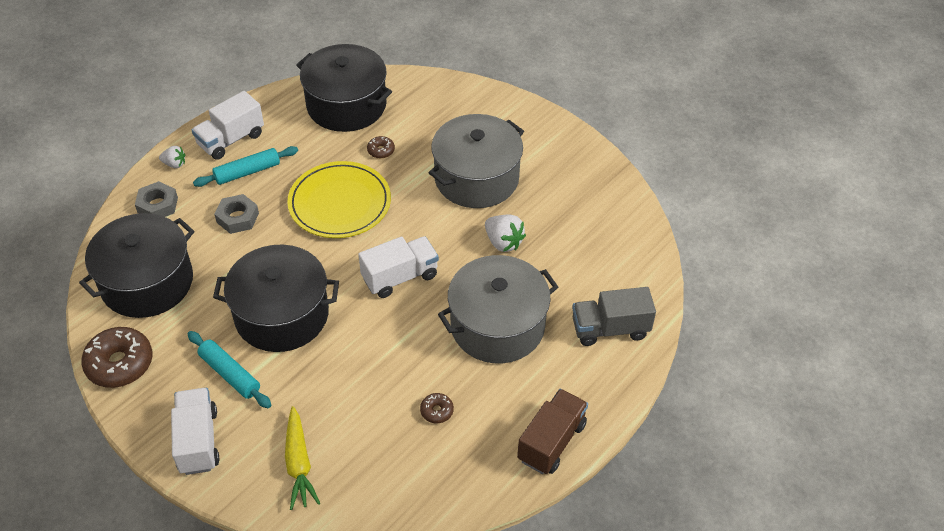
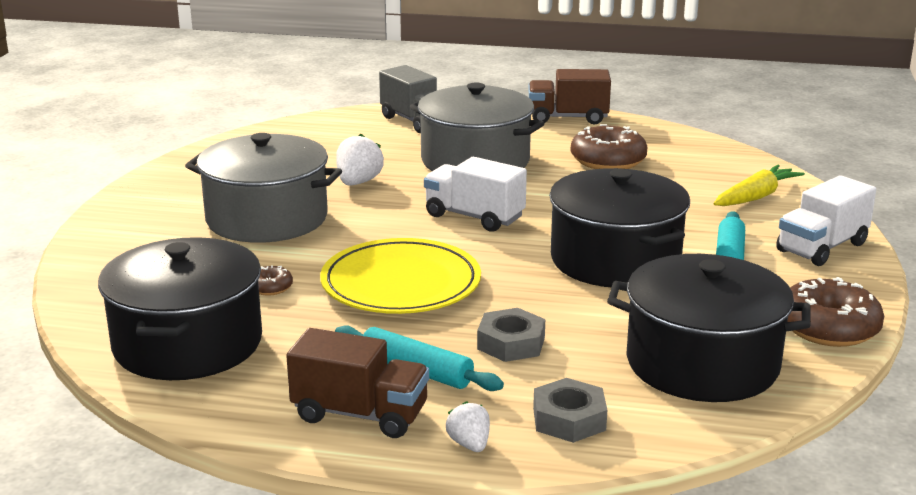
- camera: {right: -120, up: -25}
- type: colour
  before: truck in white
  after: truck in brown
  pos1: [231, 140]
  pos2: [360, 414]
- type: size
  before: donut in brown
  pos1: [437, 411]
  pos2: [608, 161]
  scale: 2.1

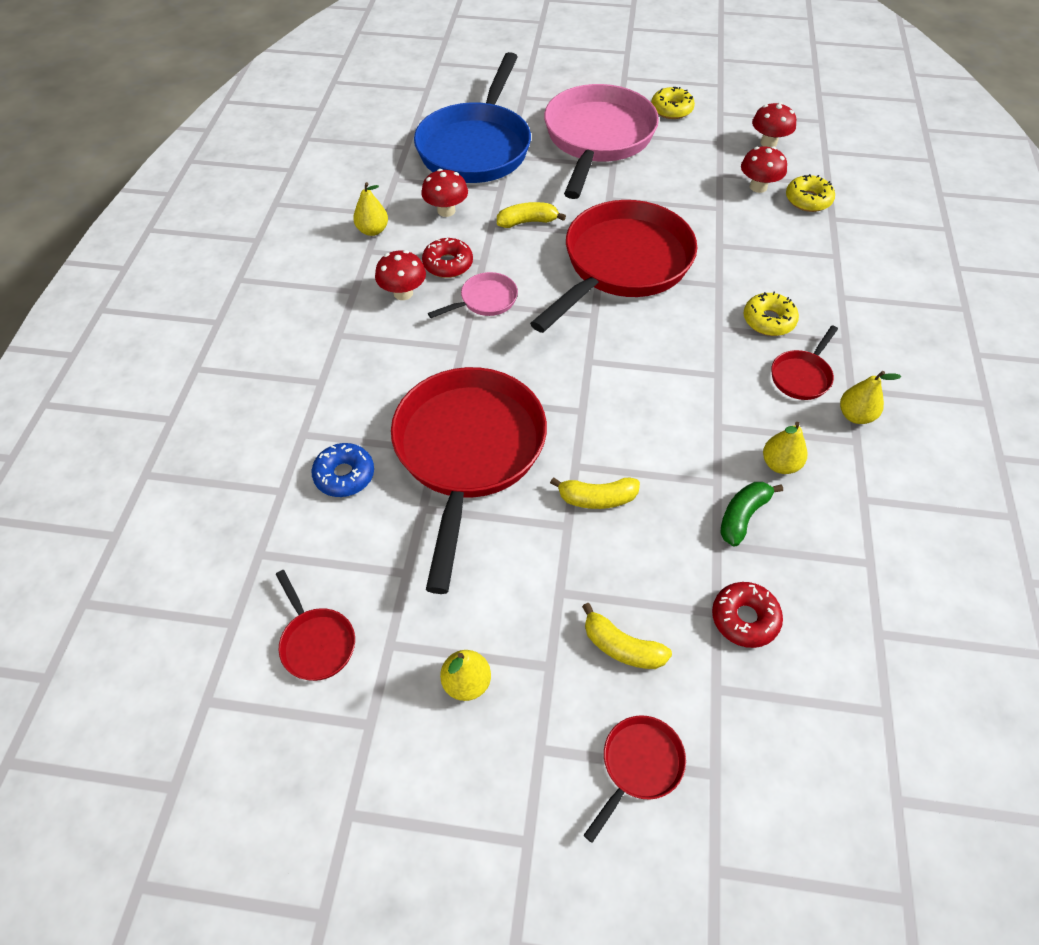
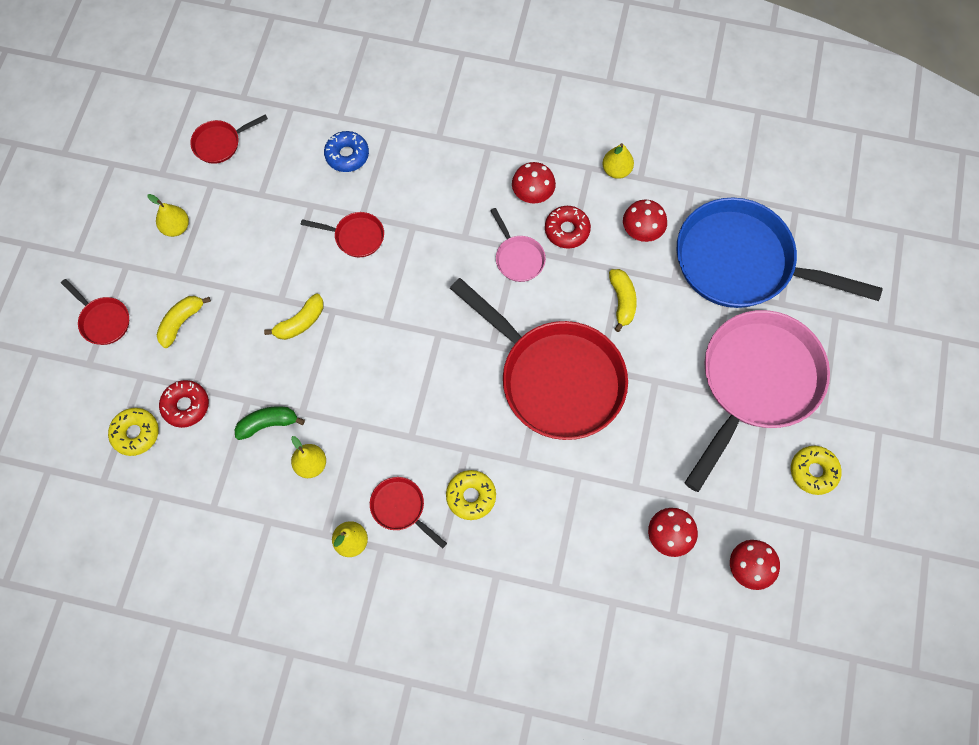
- camera: {right: 95, up: 15}
- type: relocated
  before: donut in yellow
  pos1: [808, 200]
  pos2: [135, 433]
- type: spun
  before: banana in green
  pos1: [742, 516]
  pos2: [268, 424]
  turn: -60
- type: spun
  before: banana in yellow
  pos1: [597, 498]
  pos2: [300, 322]
  turn: -135
- type: size
  before: pan in red
  pos1: [468, 452]
  pos2: [356, 236]
  scale: 0.42
- type: spun
  before: pan in pink
  pos1: [597, 139]
  pos2: [756, 383]
  turn: -75

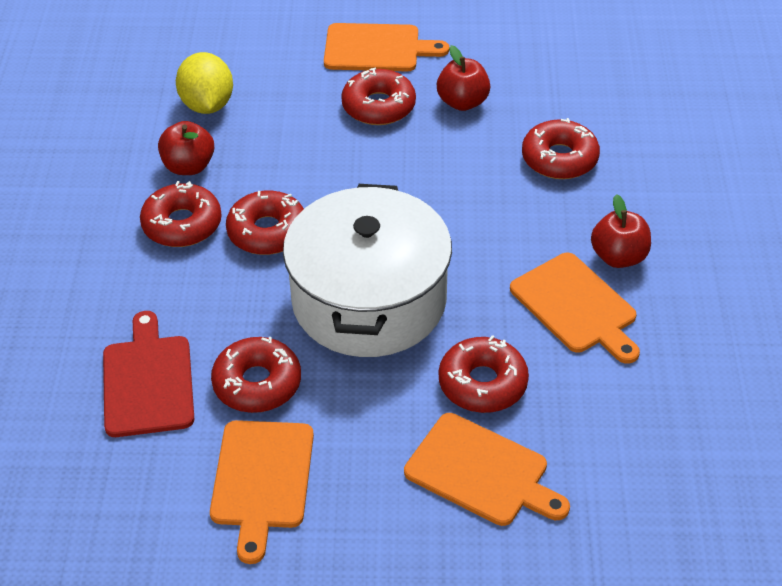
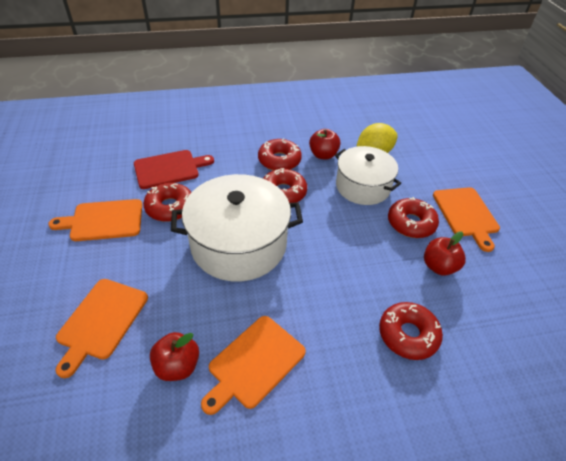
- camera: {right: 75, up: 0}
- type: relocated
  before: apple in red
  pos1: [618, 257]
  pos2: [177, 366]
- type: appeared
  after: pot in white
  pos2: [363, 186]
- type: missing
  before: donut in red
  pos1: [482, 383]

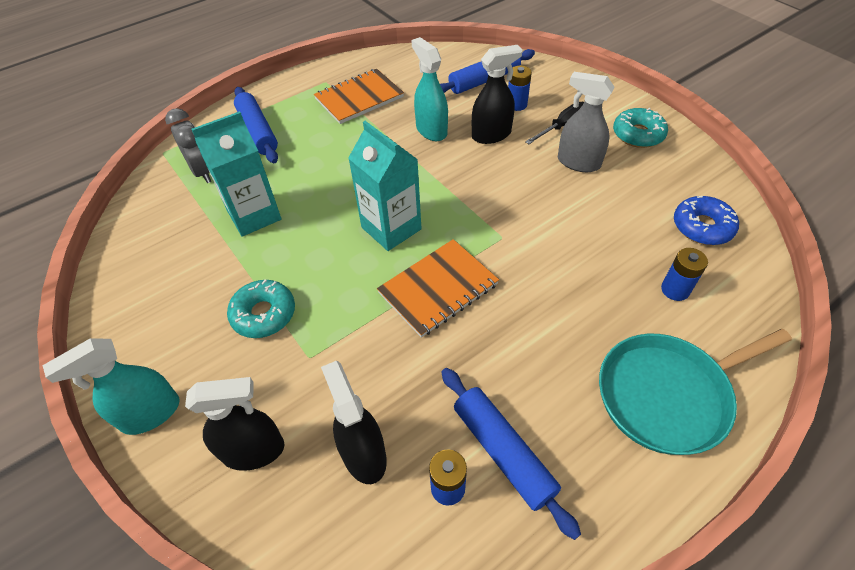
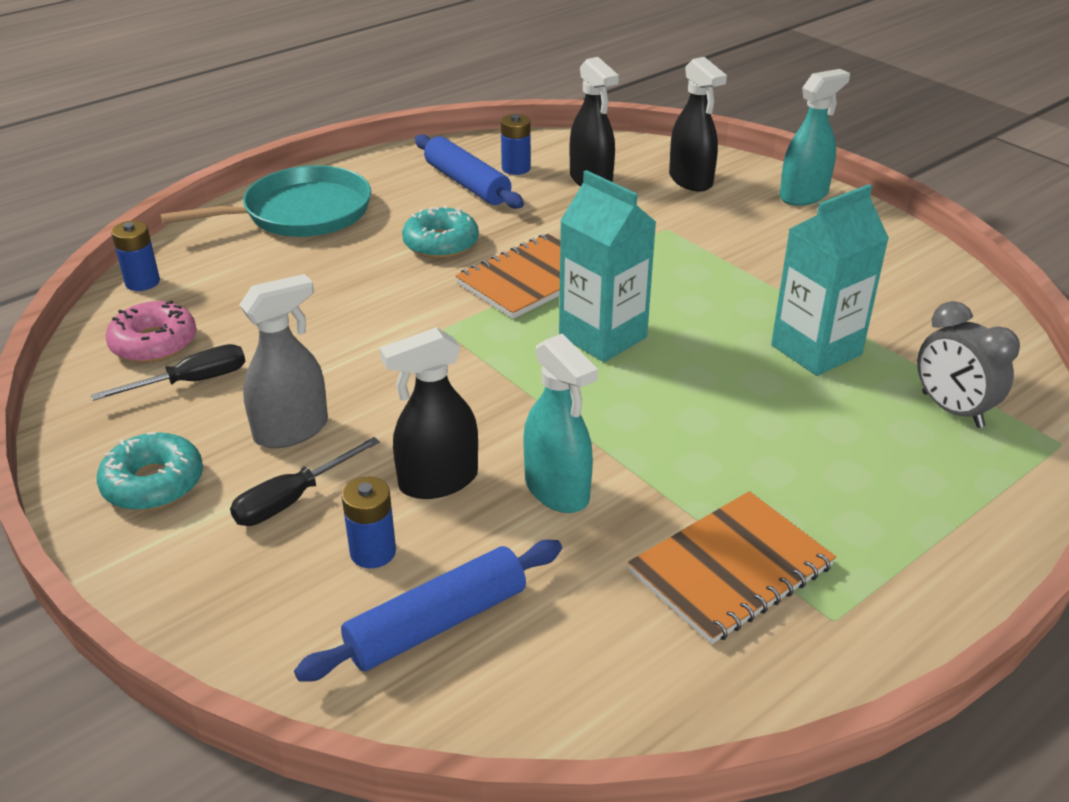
- camera: {right: 175, up: -15}
- type: appeared
  after: screwdriver in black
  pos2: [191, 382]
- type: colour
  before: donut in blue
  after: donut in pink
  pos1: [702, 227]
  pos2: [154, 343]
- type: relocated
  before: battery in blue
  pos1: [675, 290]
  pos2: [142, 282]
- type: spun
  before: spray bottle in grey
  pos1: [578, 162]
  pos2: [292, 430]
  turn: -60
- type: relocated
  before: donut in turquoise
  pos1: [264, 314]
  pos2: [441, 243]
- type: spun
  before: spray bottle in black
  pos1: [254, 450]
  pos2: [691, 180]
  turn: -105
- type: missing
  before: rolling pin in blue
  pos1: [258, 131]

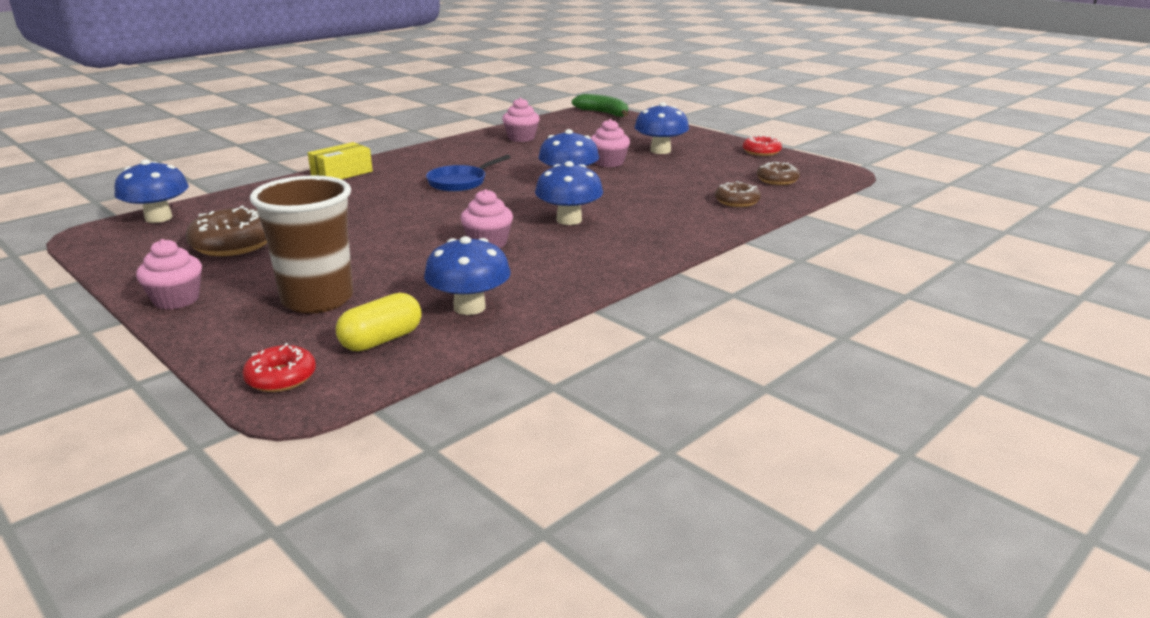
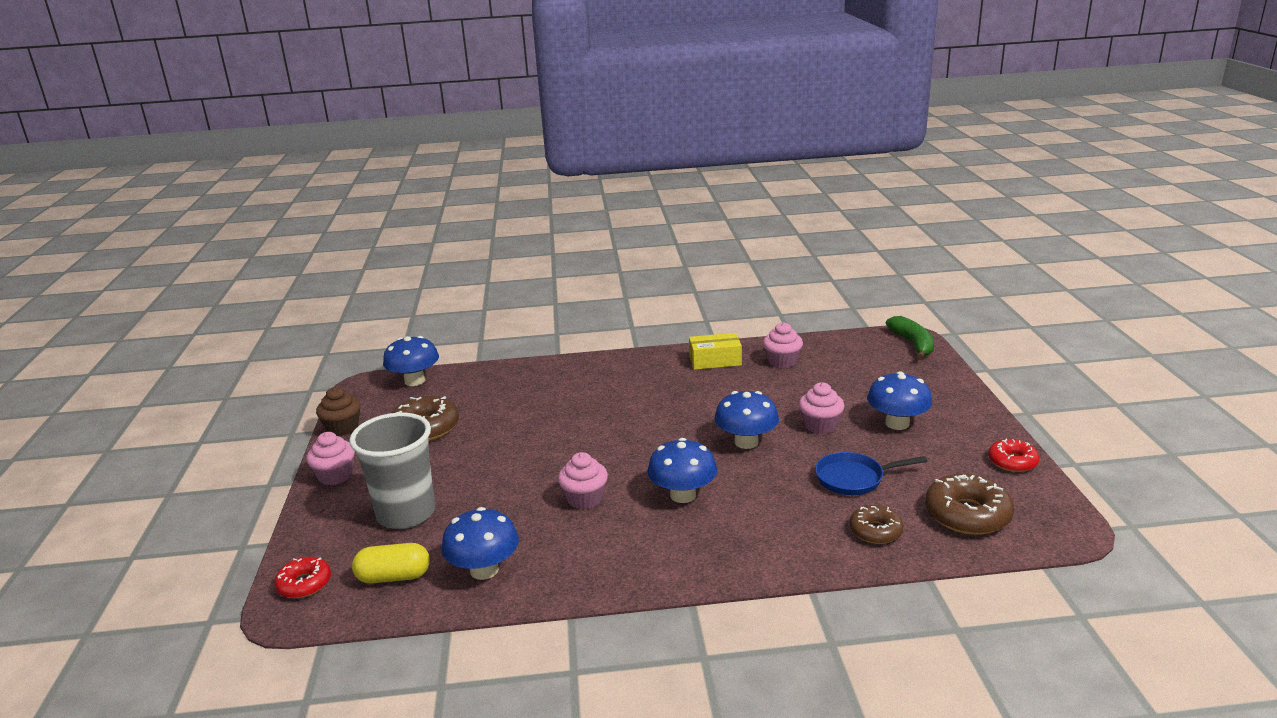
- camera: {right: 40, up: 0}
- type: appeared
  after: cupcake in brown
  pos2: [342, 428]
- type: colour
  before: cup in brown
  after: cup in grey
  pos1: [317, 300]
  pos2: [406, 514]
- type: relocated
  before: box in yellow
  pos1: [342, 173]
  pos2: [715, 361]
- type: relocated
  before: pan in blue
  pos1: [460, 182]
  pos2: [853, 478]
- type: size
  before: donut in brown
  pos1: [777, 180]
  pos2: [967, 514]
  scale: 1.63

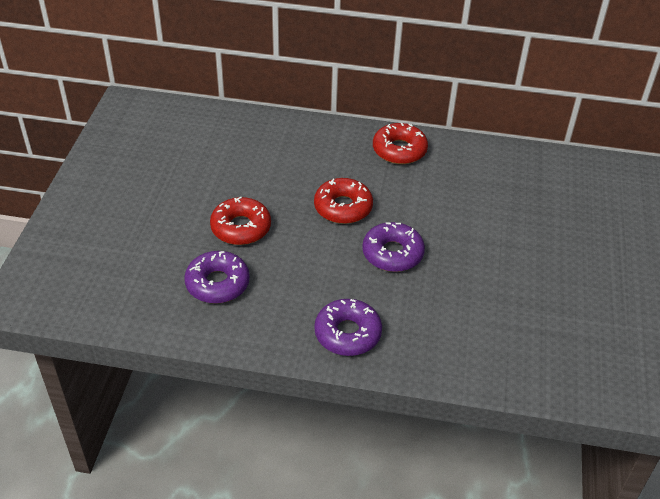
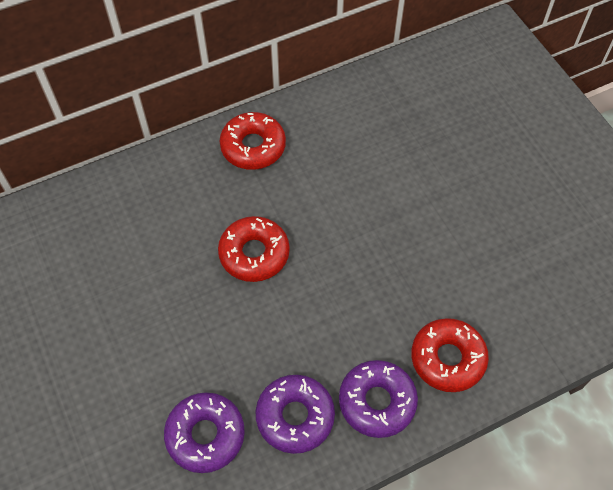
- camera: {right: -35, up: 15}
- type: relocated
  before: donut in purple
  pos1: [392, 253]
  pos2: [295, 416]
- type: relocated
  before: donut in red
  pos1: [241, 228]
  pos2: [447, 358]

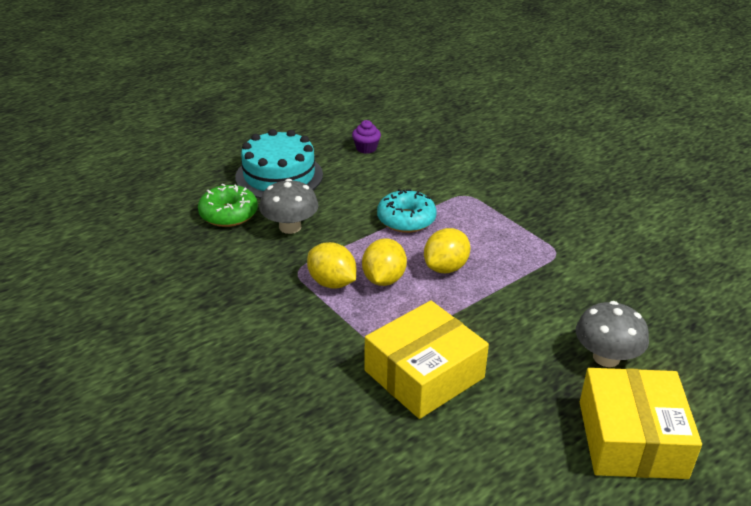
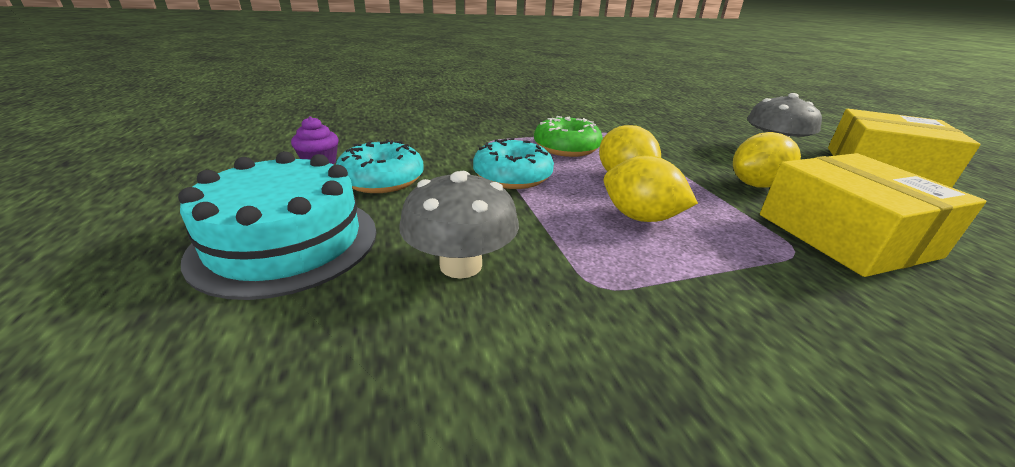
- camera: {right: -70, up: -5}
- type: appeared
  after: donut in turquoise
  pos2: [382, 180]
- type: relocated
  before: donut in green
  pos1: [228, 214]
  pos2: [566, 148]
- type: relocated
  before: lemon in yellow
  pos1: [332, 283]
  pos2: [756, 185]

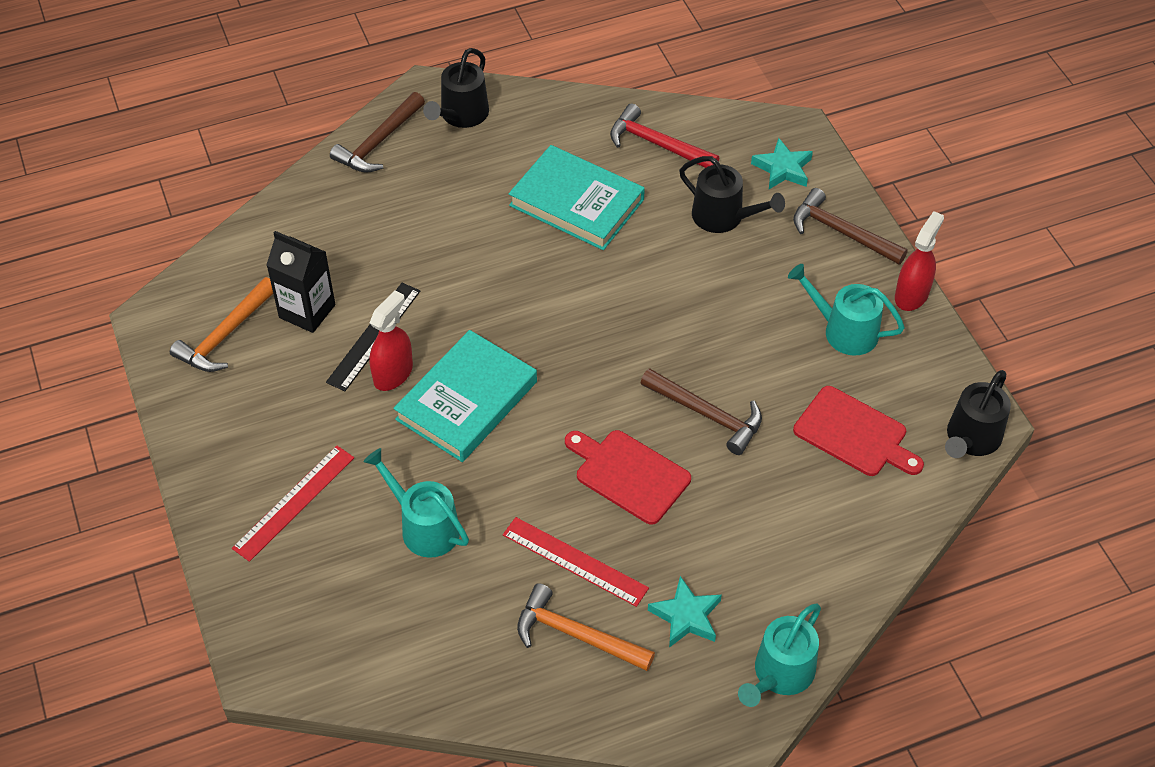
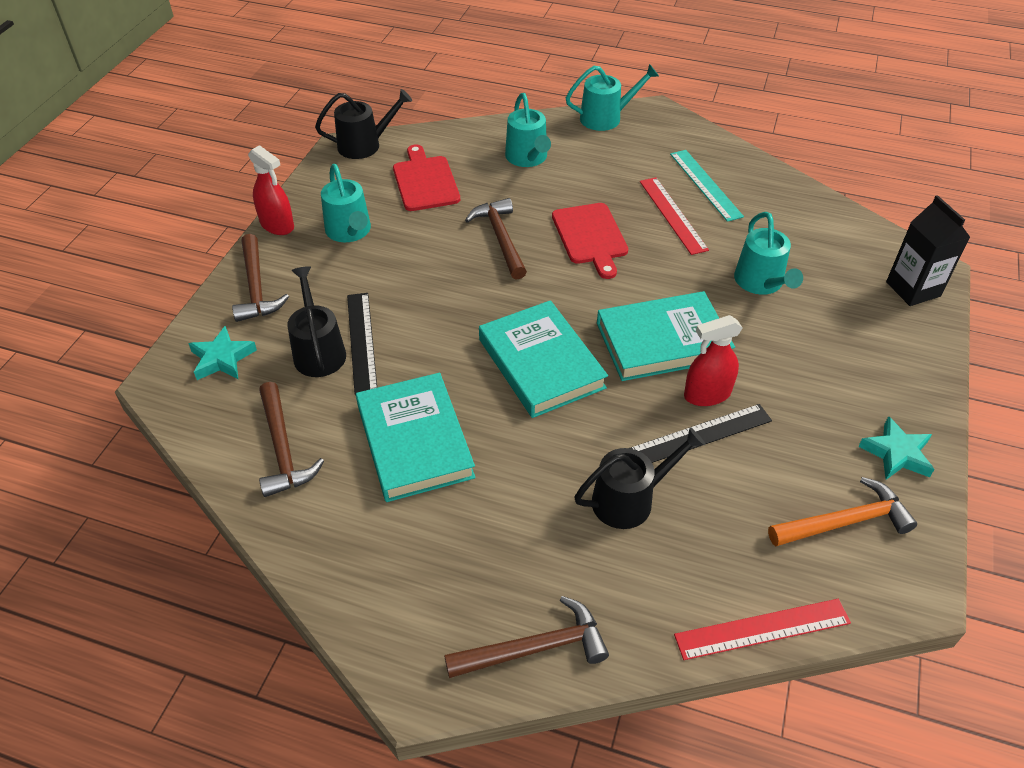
- camera: {right: -140, up: -5}
- type: spun
  before: spray bottle in red
  pos1: [911, 295]
  pos2: [277, 225]
  turn: -120
- type: colour
  before: hammer in red
  after: hammer in brown
  pos1: [657, 144]
  pos2: [282, 449]
- type: appeared
  after: ruler in black
  pos2: [361, 342]
- type: appeared
  after: book in turquoise
  pos2: [541, 363]
- type: appeared
  after: watering can in turquoise
  pos2: [528, 158]
- type: relocated
  before: watering can in black
  pos1: [461, 115]
  pos2: [629, 500]
- type: exchanged
  before: hammer in orange
  after: ruler in turquoise
  pos1: [576, 635]
  pos2: [705, 184]
- type: relocated
  before: ruler in red
  pos1: [294, 502]
  pos2: [762, 629]
- type: relocated
  before: star in turquoise
  pos1: [686, 616]
  pos2: [897, 453]
- type: relocated
  before: carton in black
  pos1: [307, 311]
  pos2: [913, 289]

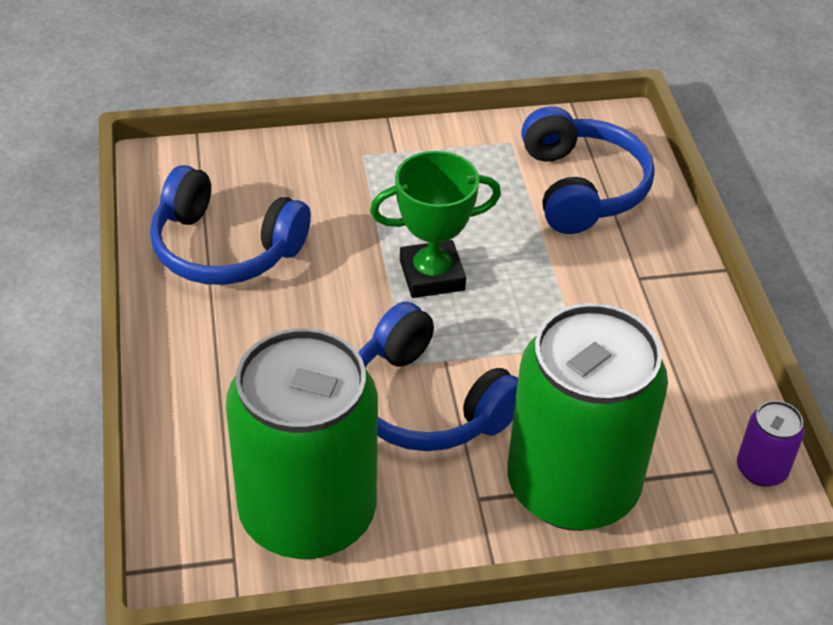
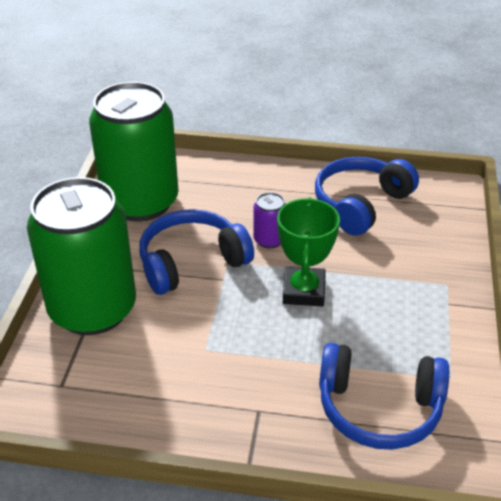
- camera: {right: 110, up: -5}
- type: relocated
  before: can in purple
  pos1: [761, 469]
  pos2: [269, 240]

